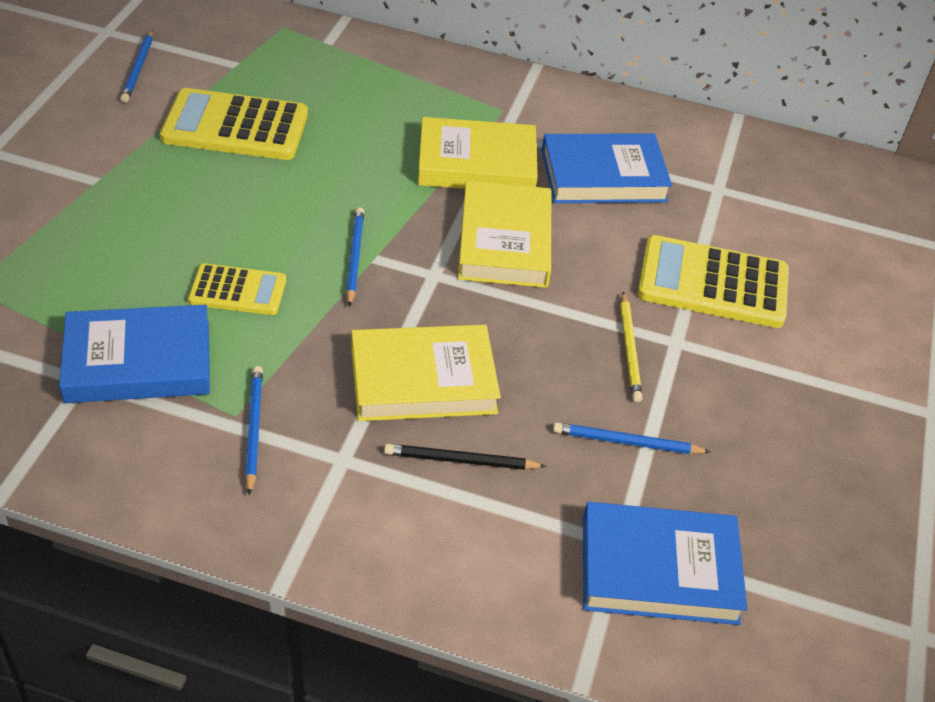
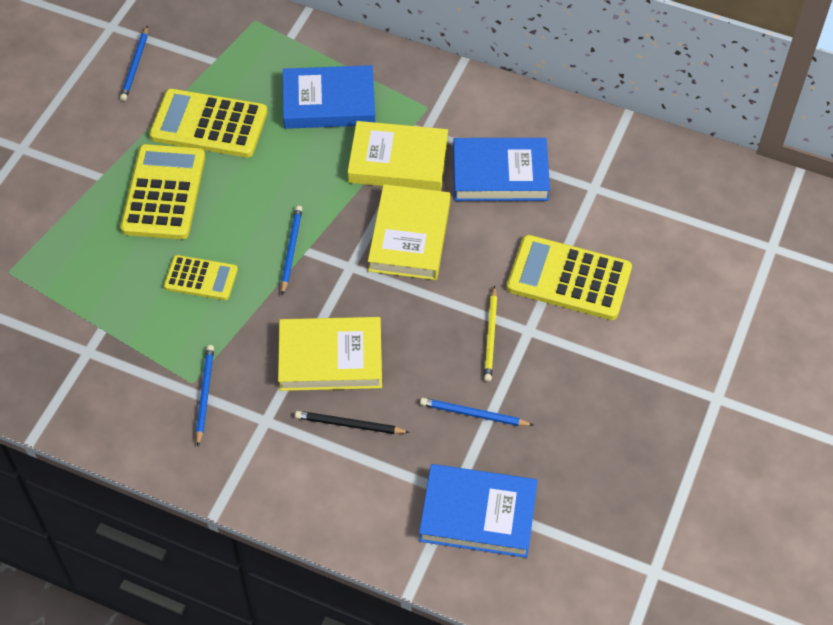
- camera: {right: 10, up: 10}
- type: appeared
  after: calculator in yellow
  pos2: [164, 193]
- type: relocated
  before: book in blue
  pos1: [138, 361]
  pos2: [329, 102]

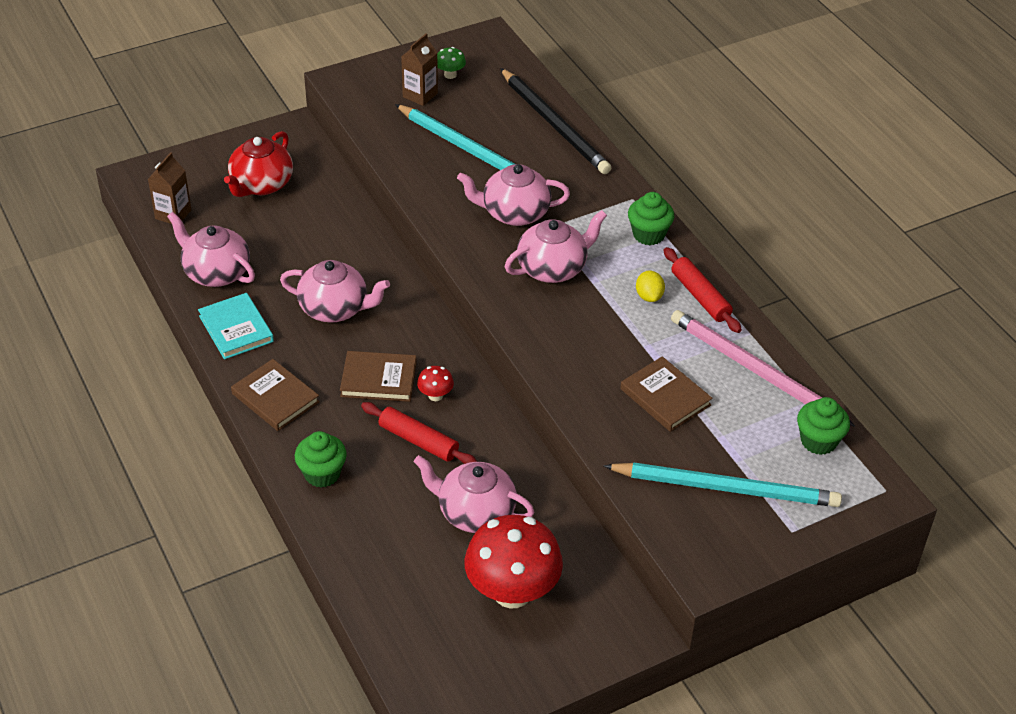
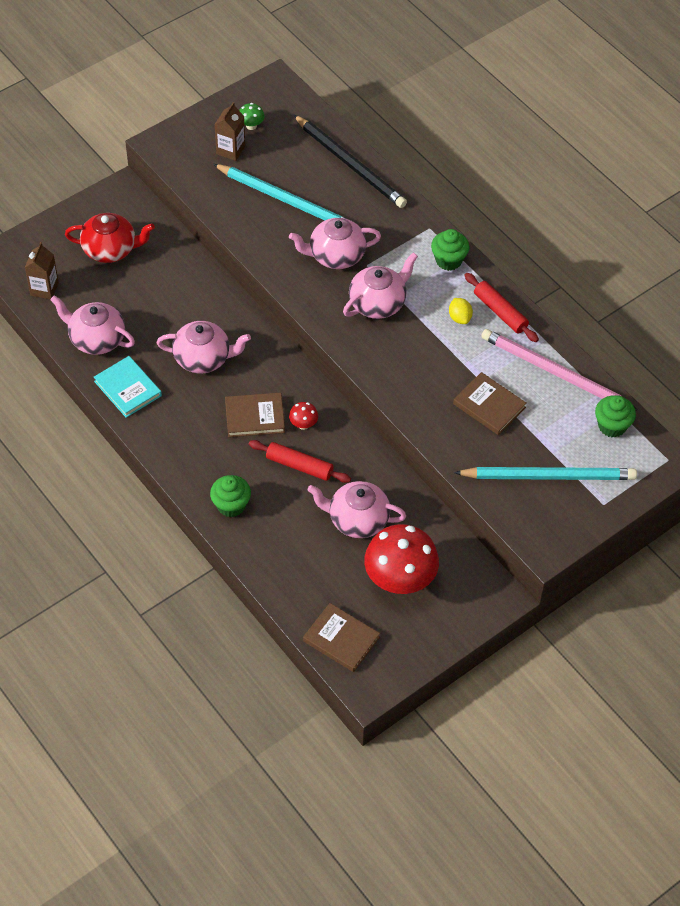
- camera: {right: -10, up: 10}
- type: spun
  before: teapot in red
  pos1: [261, 185]
  pos2: [110, 249]
  turn: -105
- type: relocated
  before: book in brown
  pos1: [275, 398]
  pos2: [341, 639]

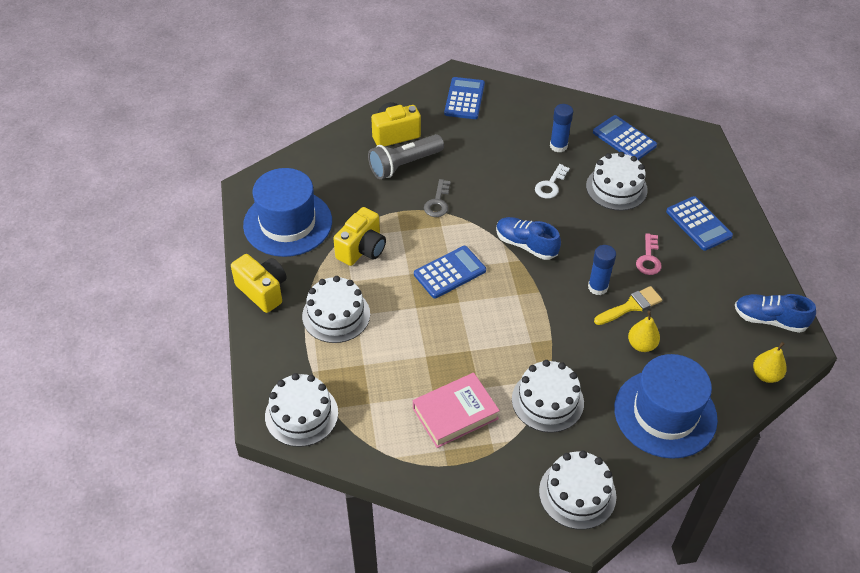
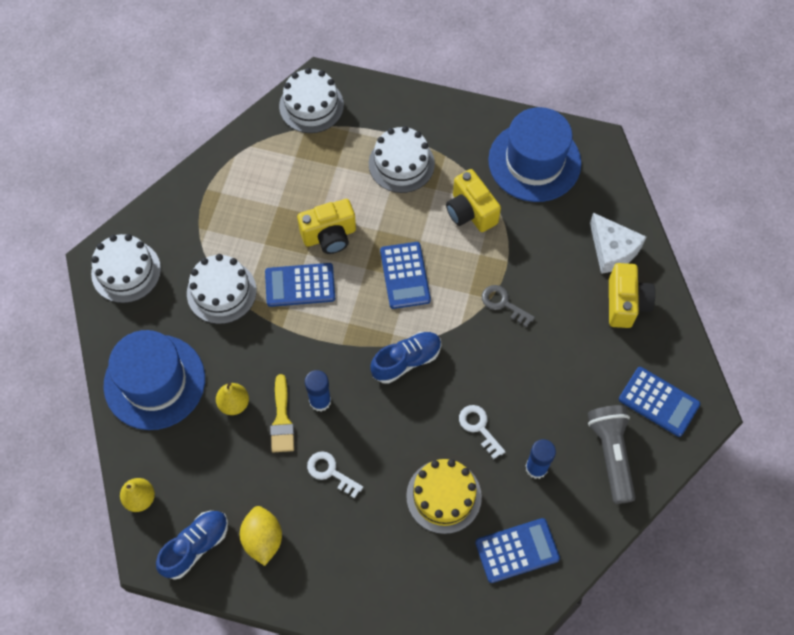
- camera: {right: 115, up: 15}
- type: appeared
  after: lemon in yellow
  pos2: [263, 539]
- type: relocated
  before: calculator in blue
  pos1: [698, 224]
  pos2: [300, 285]
- type: relocated
  before: camera in yellow
  pos1: [263, 291]
  pos2: [329, 236]
- type: colour
  before: key in pink
  after: key in white
  pos1: [648, 258]
  pos2: [330, 472]
- type: colour
  before: cake in white
  after: cake in yellow
  pos1: [616, 188]
  pos2: [444, 496]
- type: relocated
  before: flashlight in grey
  pos1: [404, 164]
  pos2: [611, 454]
- type: appeared
  after: cheese in white
  pos2: [612, 249]
- type: missing
  before: book in pink
  pos1: [455, 413]

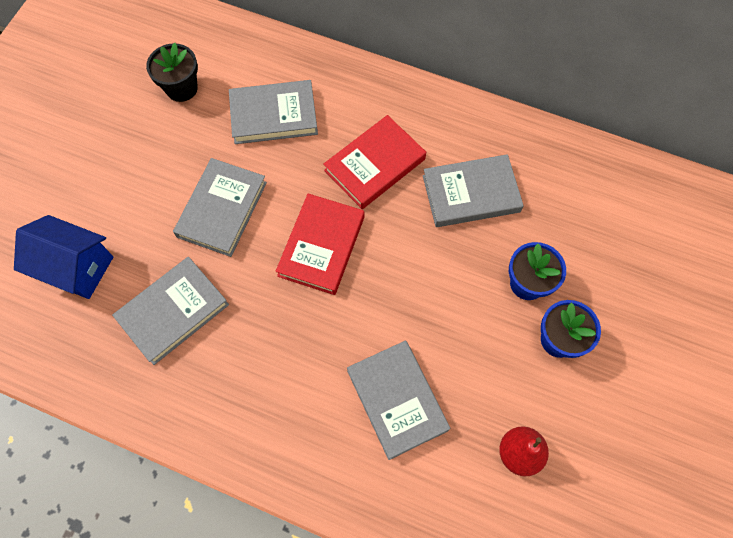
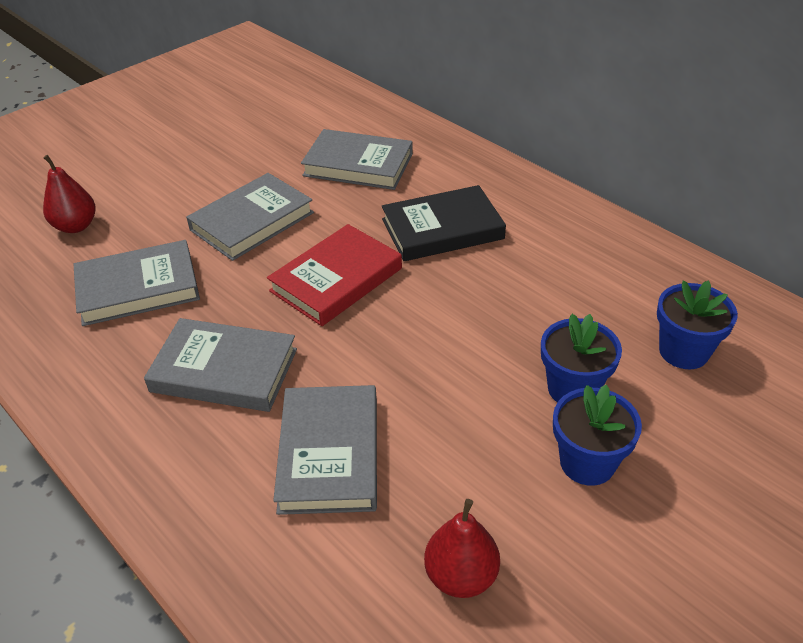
- camera: {right: 25, up: -25}
- type: exchanged
  before: house in blue
  after: pear in red
  pos1: [76, 267]
  pos2: [76, 226]
- type: relocated
  before: book in grey
  pos1: [471, 194]
  pos2: [224, 370]
- type: colour
  before: book in red
  after: book in black
  pos1: [375, 165]
  pos2: [442, 229]
- type: appeared
  after: flower pot in blue
  pos2: [683, 351]
- type: missing
  before: flower pot in black
  pos1: [181, 88]

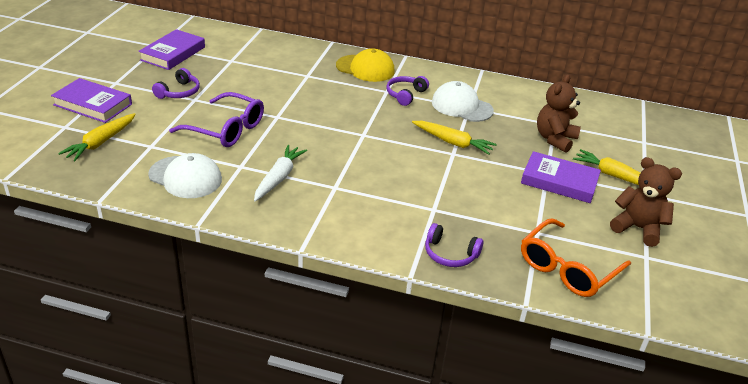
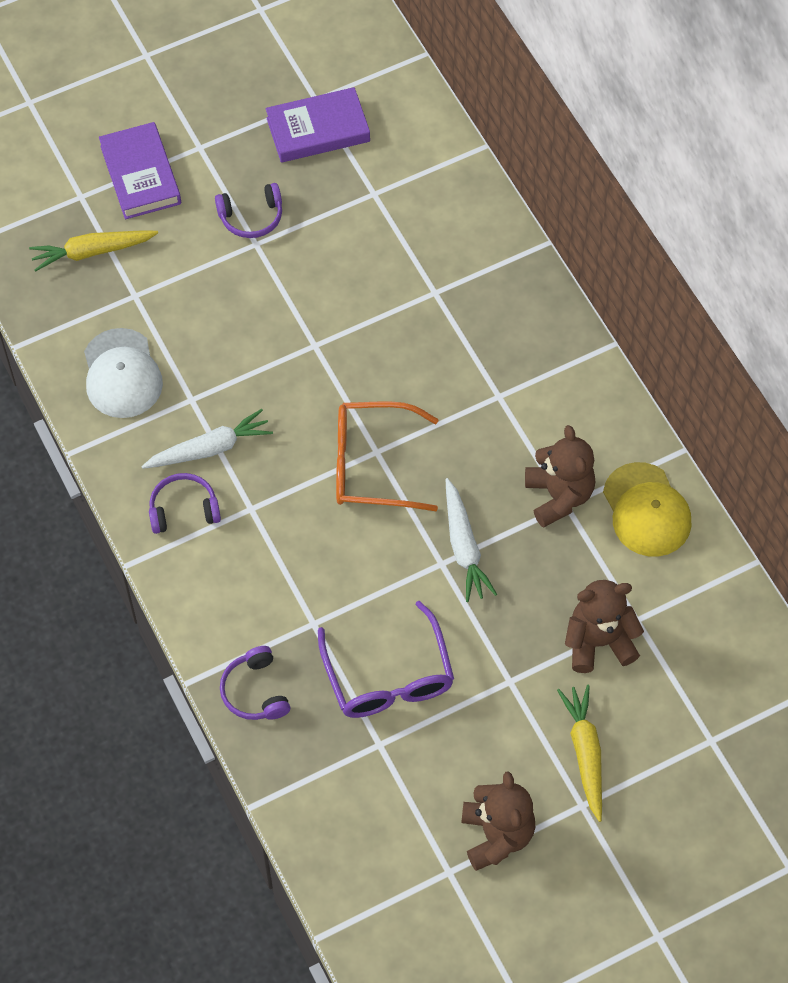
- camera: {right: 50, up: 25}
- type: relocated
  before: headphones in purple
  pos1: [405, 94]
  pos2: [183, 509]
- type: relocated
  before: glasses in purple
  pos1: [226, 129]
  pos2: [388, 676]
- type: relocated
  before: glasses in orange
  pos1: [567, 268]
  pos2: [372, 465]
- type: colour
  before: carrot in yellow
  after: carrot in white
  pos1: [453, 142]
  pos2: [464, 547]
- type: exchanged
  before: cap in white
  after: teddy bear in brown
  pos1: [461, 106]
  pos2: [558, 496]
- type: relocated
  before: cap in yellow
  pos1: [365, 68]
  pos2: [646, 510]
- type: missing
  before: book in purple
  pos1: [559, 181]

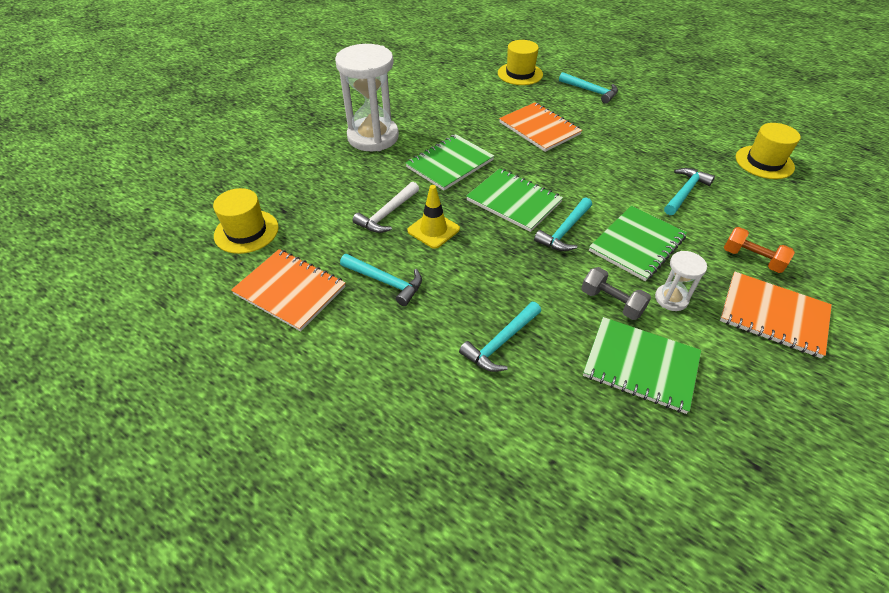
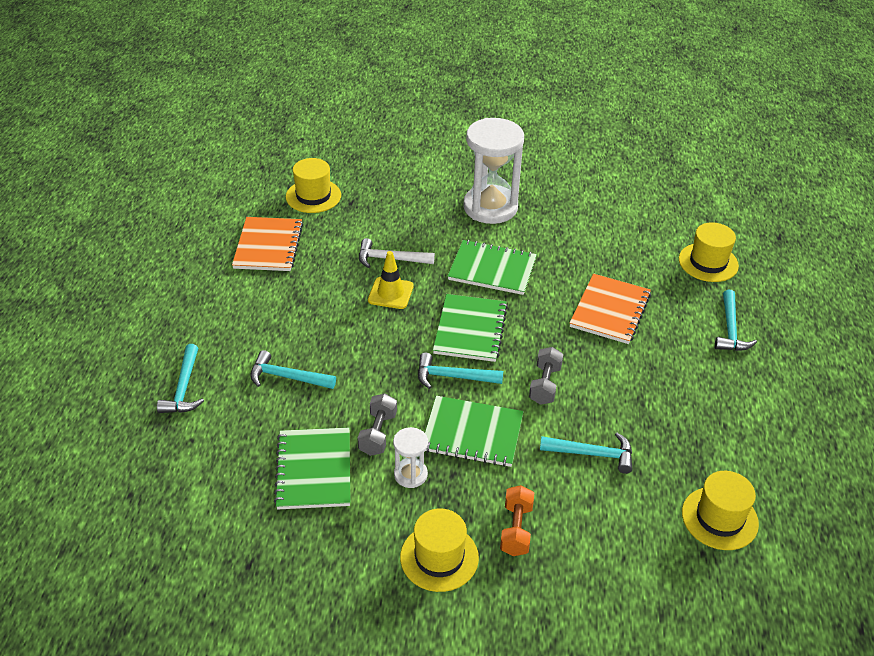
- camera: {right: 60, up: -5}
- type: relocated
  before: hammer in turquoise
  pos1: [385, 282]
  pos2: [184, 388]
- type: exchanged
  before: notebook in orange
  after: hat in yellow
  pos1: [773, 315]
  pos2: [439, 557]
- type: appeared
  after: dumbbell in grey
  pos2: [545, 385]

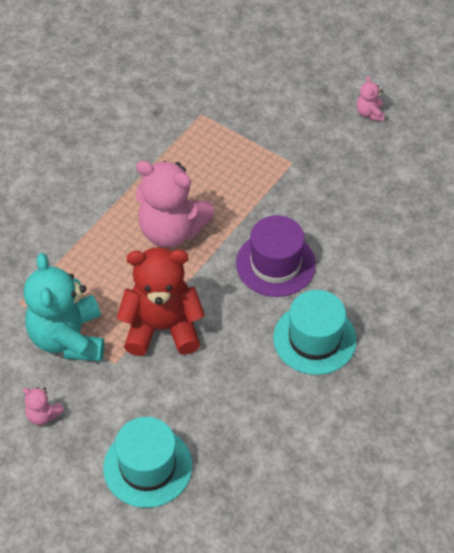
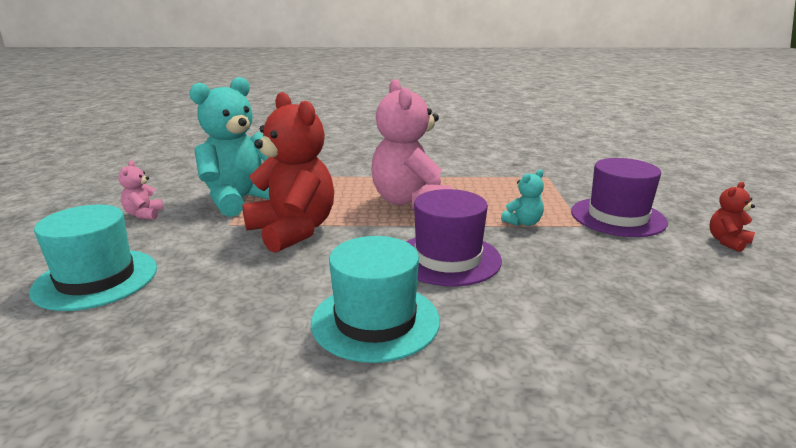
- camera: {right: 55, up: -30}
- type: appeared
  after: teddy bear in turquoise
  pos2: [523, 223]
- type: appeared
  after: hat in purple
  pos2: [617, 217]
- type: colour
  before: teddy bear in pink
  after: teddy bear in red
  pos1: [369, 113]
  pos2: [727, 242]

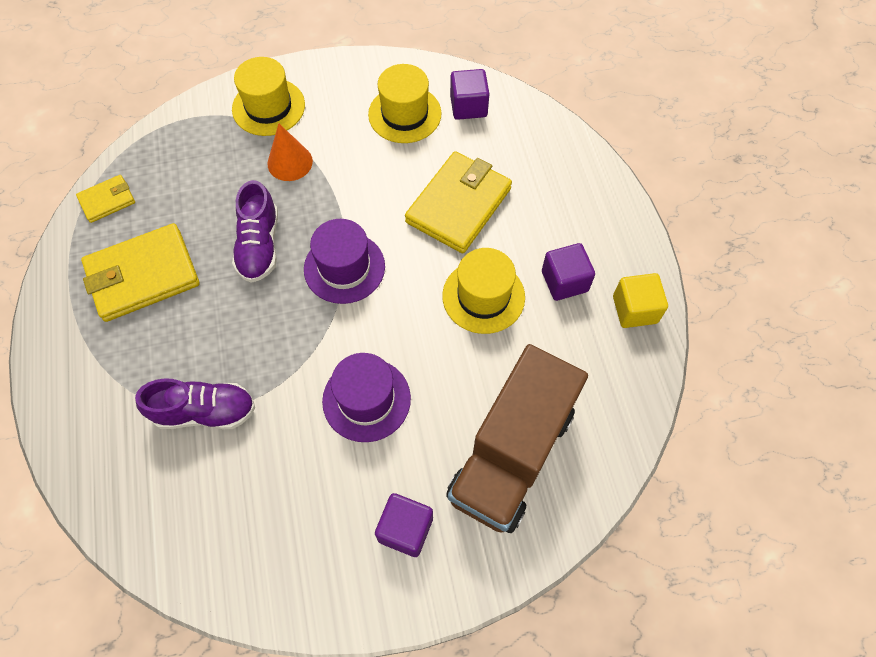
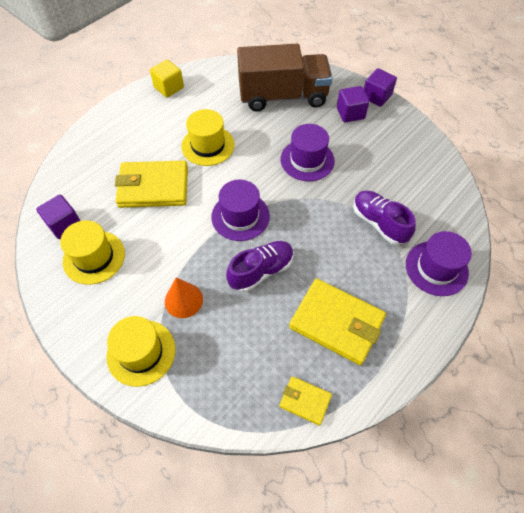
- camera: {right: -125, up: -5}
- type: relocated
  before: cube in purple
  pos1: [564, 281]
  pos2: [376, 97]
- type: appeared
  after: hat in purple
  pos2: [436, 268]

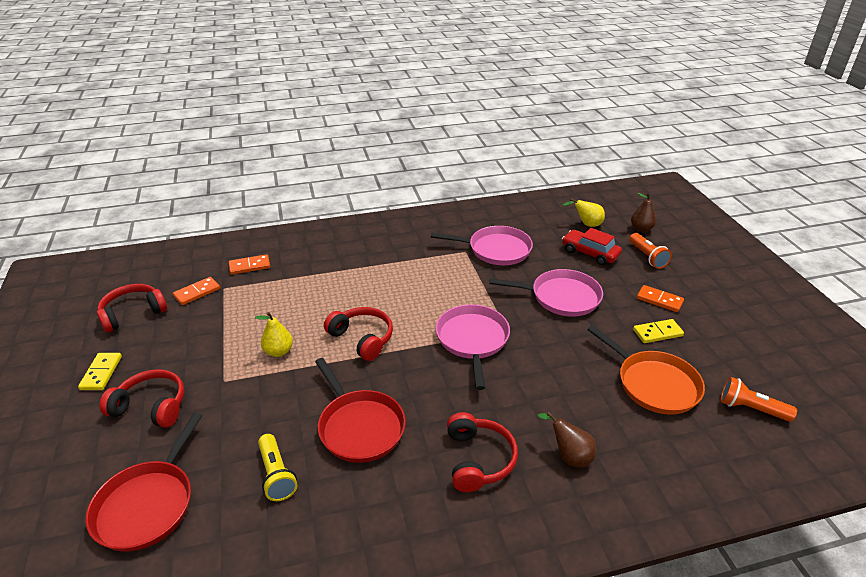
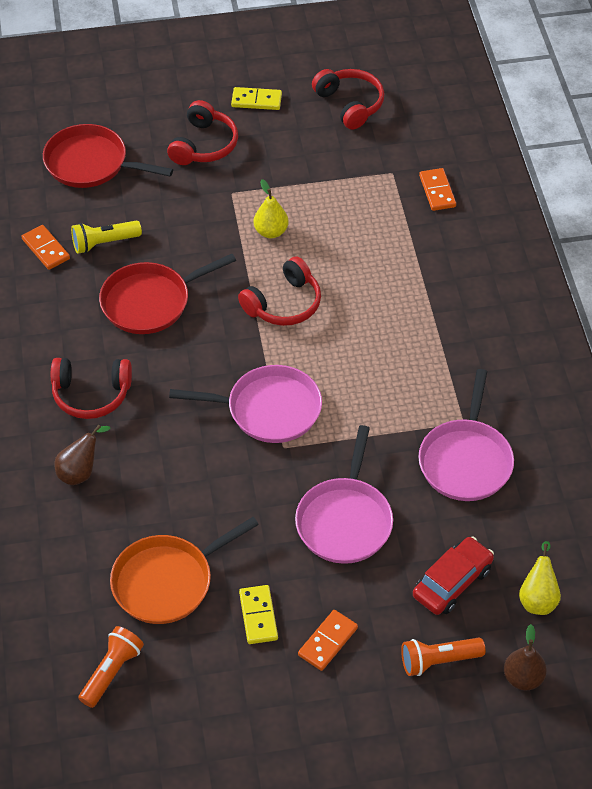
- camera: {right: 95, up: 15}
- type: relocated
  before: domino in orange
  pos1: [197, 292]
  pos2: [45, 249]

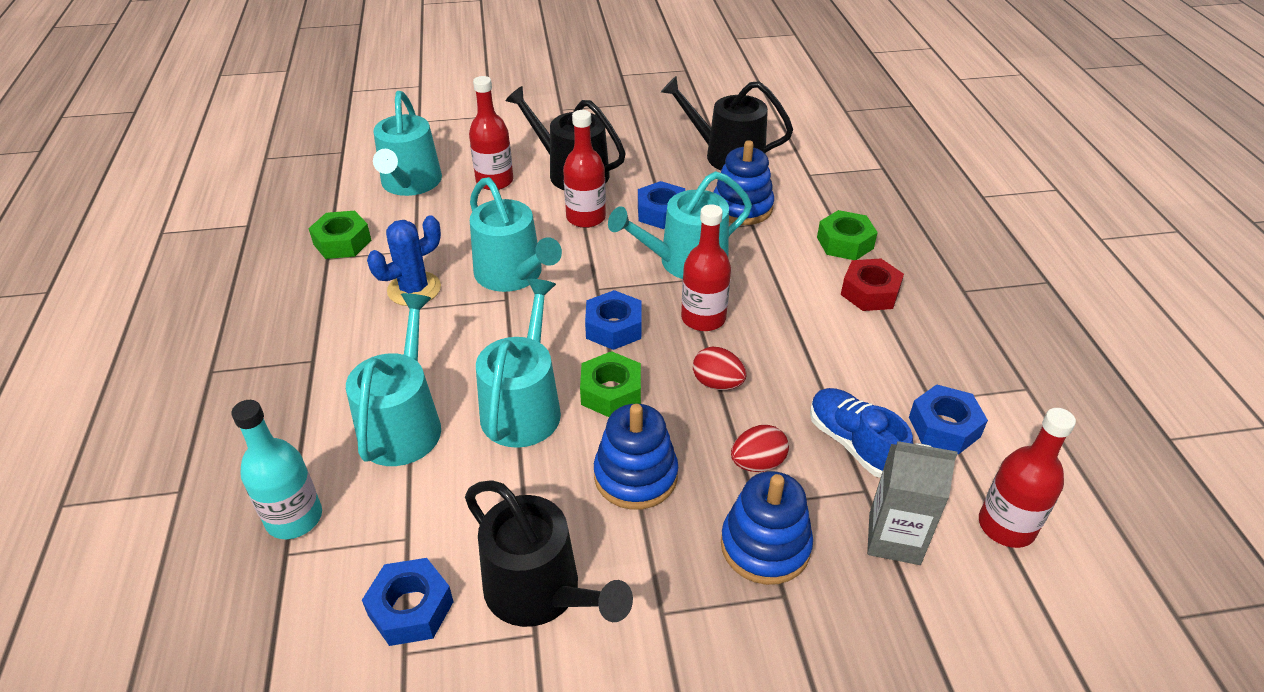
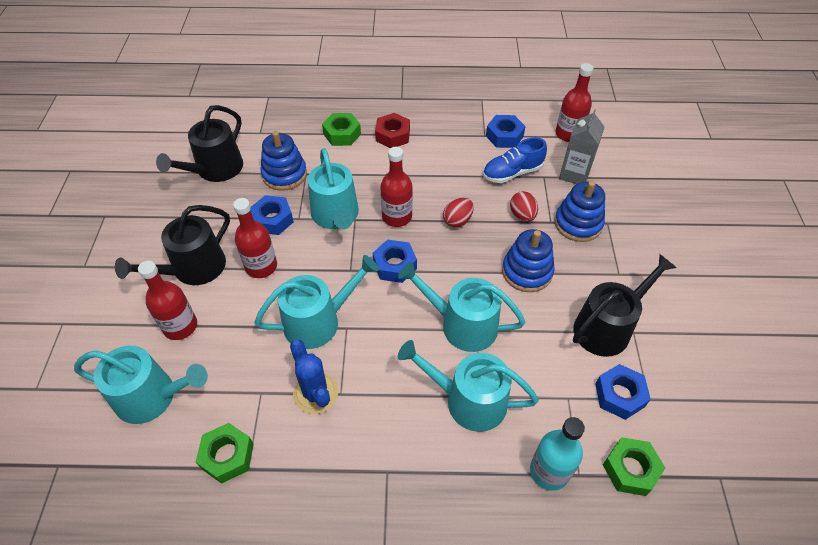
- camera: {right: -80, up: 10}
- type: relocated
  before: nut in green
  pos1: [611, 392]
  pos2: [630, 469]

